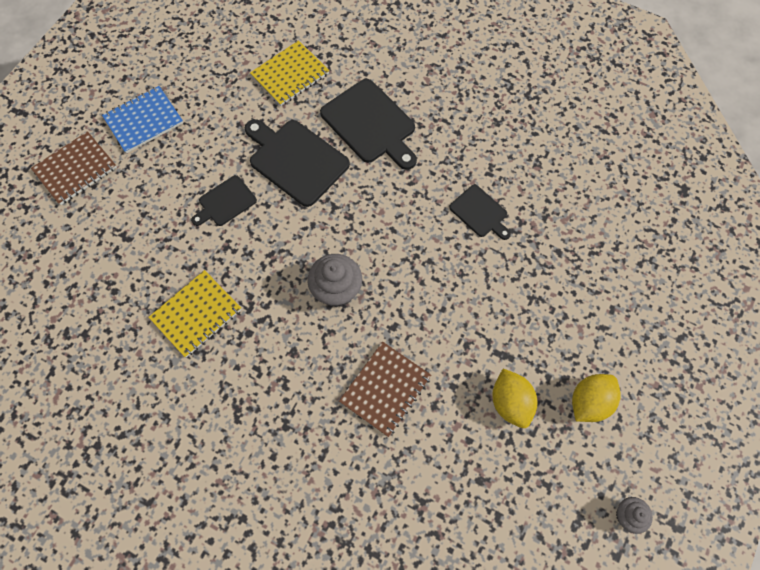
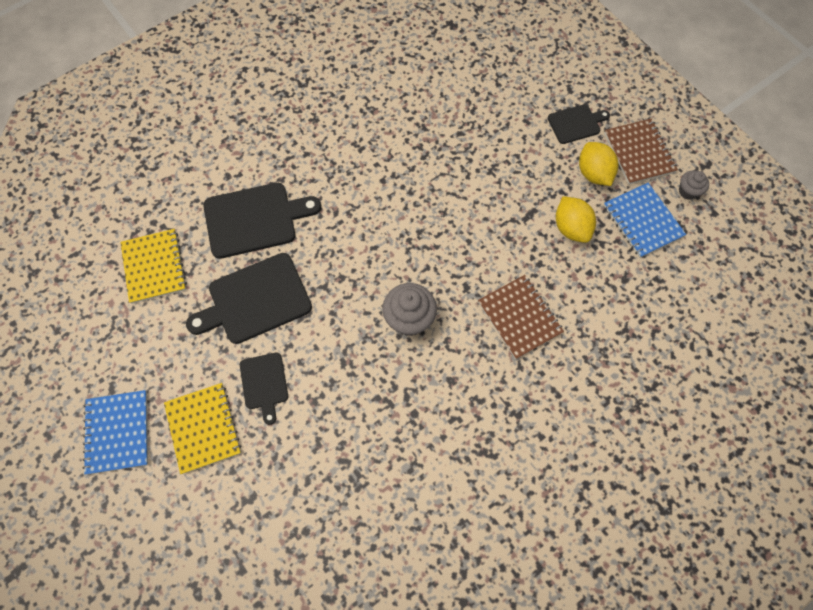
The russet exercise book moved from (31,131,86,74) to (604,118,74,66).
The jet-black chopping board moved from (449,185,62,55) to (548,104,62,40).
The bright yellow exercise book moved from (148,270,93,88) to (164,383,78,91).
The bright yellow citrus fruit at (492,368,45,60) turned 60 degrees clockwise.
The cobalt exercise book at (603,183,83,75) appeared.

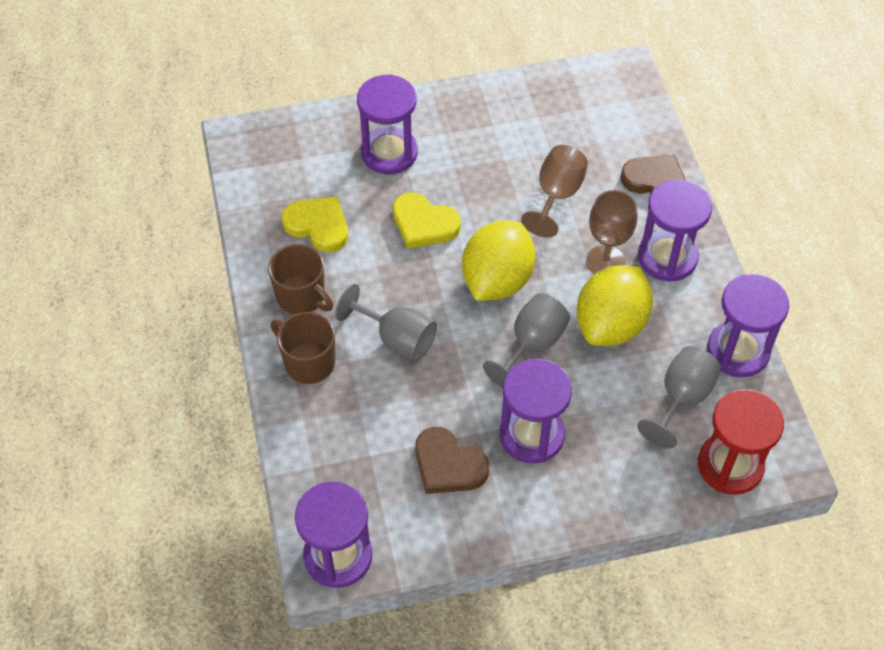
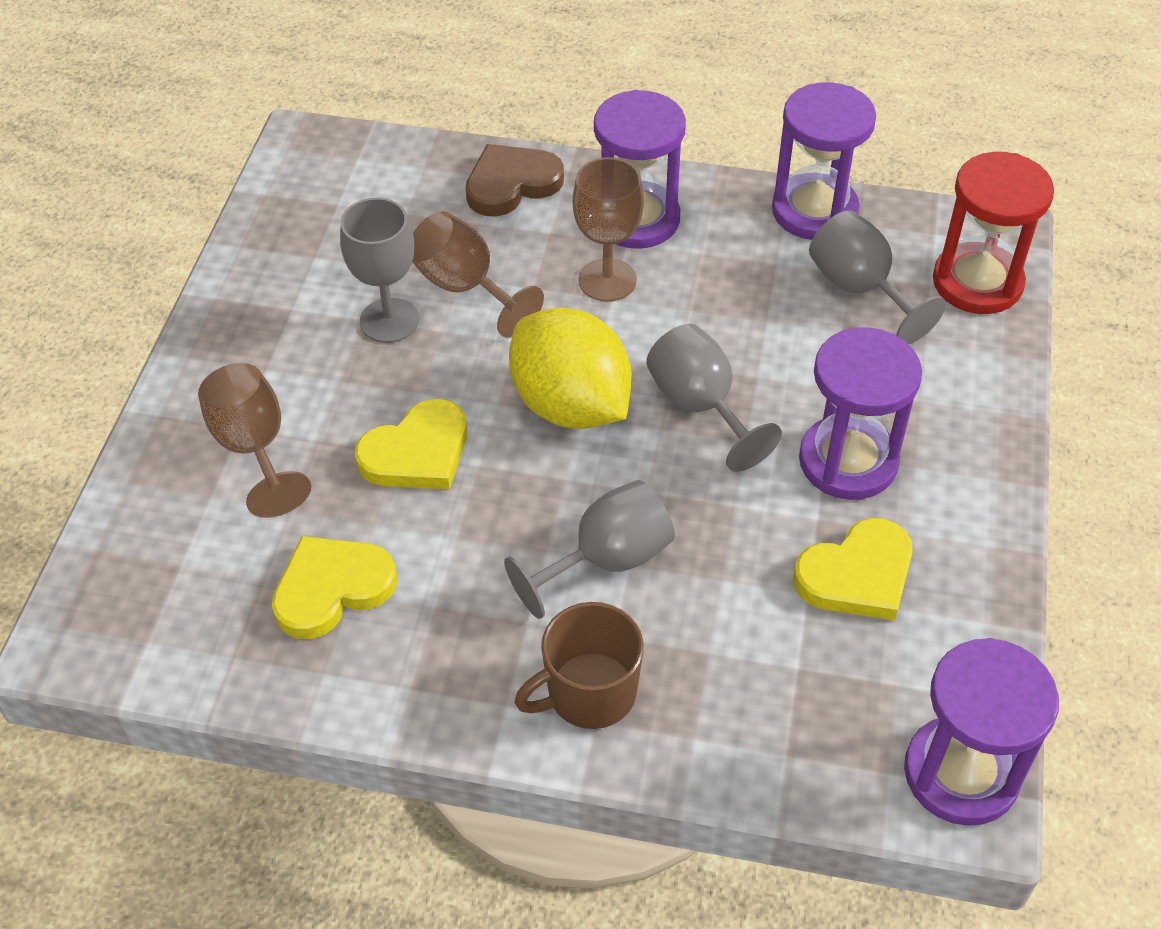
The purple sand timer at (357,74,61,100) was replaced by the russet wine glass at (198,363,113,155).
The russet coffee mug at (268,244,65,70) disappeared.
The bright yellow citrus fruit at (576,265,77,81) disappeared.
The russet love heart at (415,427,74,67) became the bright yellow love heart at (793,518,120,103).
The gray wine glass at (340,198,79,145) appeared.

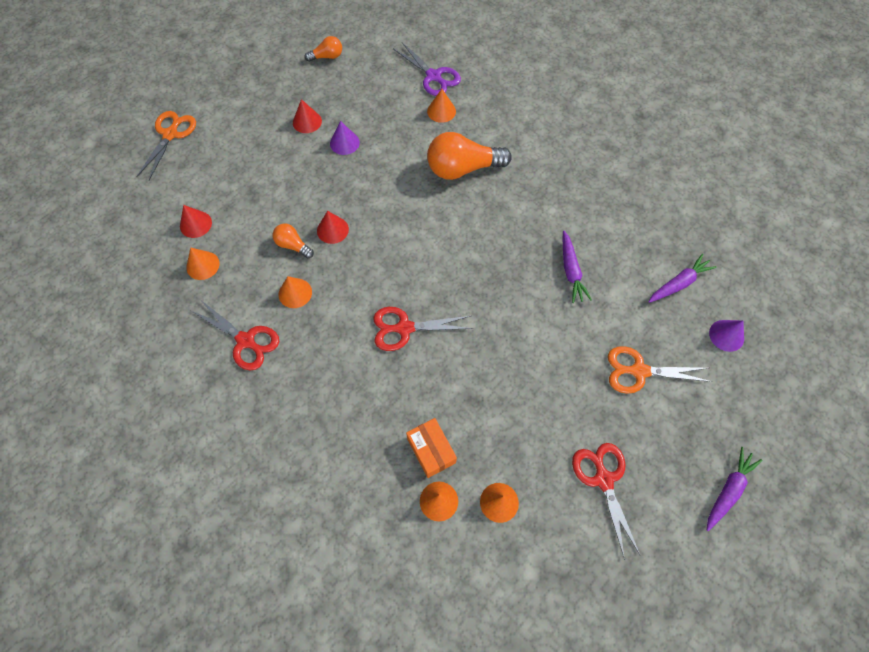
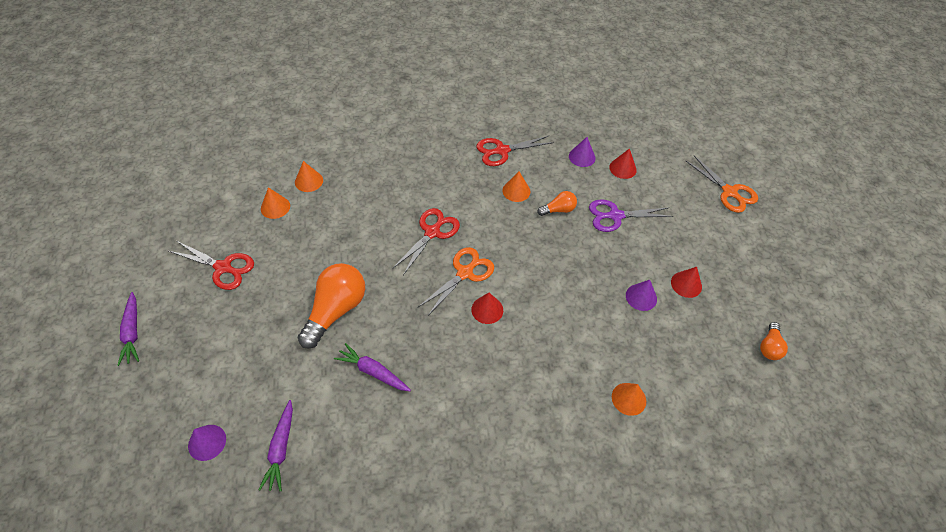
The purple shears moved from (393,43,68,53) to (589,199,84,33).
The orange-coloured lightbulb moved from (427,132,85,48) to (298,263,67,86).
The red cone moved from (317,211,32,33) to (471,293,32,31).
The orange-coloured cone at (186,248,34,32) became the purple cone at (569,137,26,30).
The orange-coloured shears moved from (608,346,104,48) to (418,247,76,67).
The orange-coloured package at (406,418,51,60) disappeared.

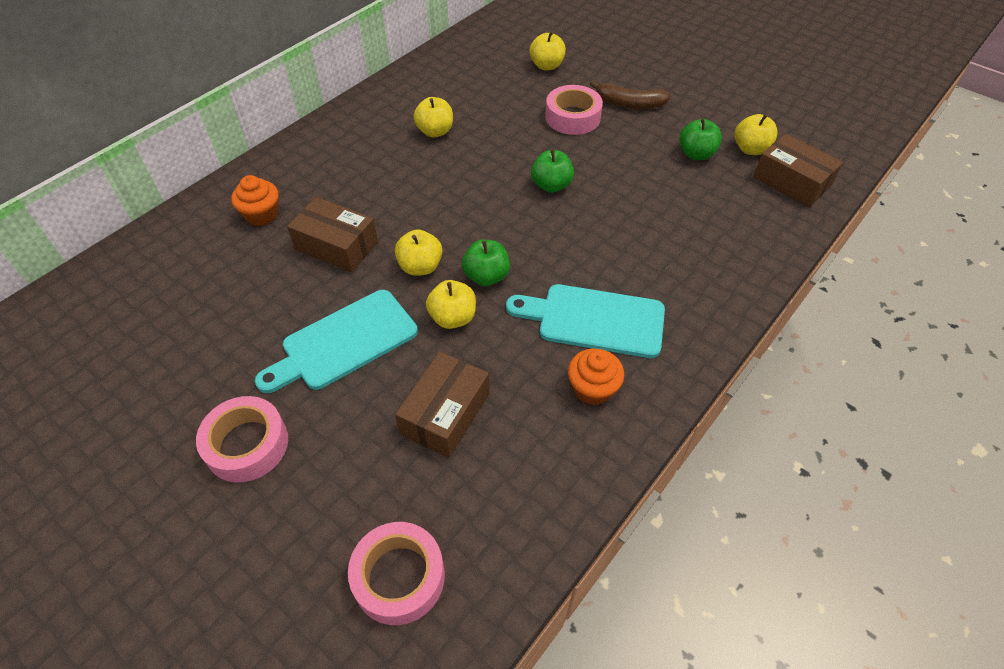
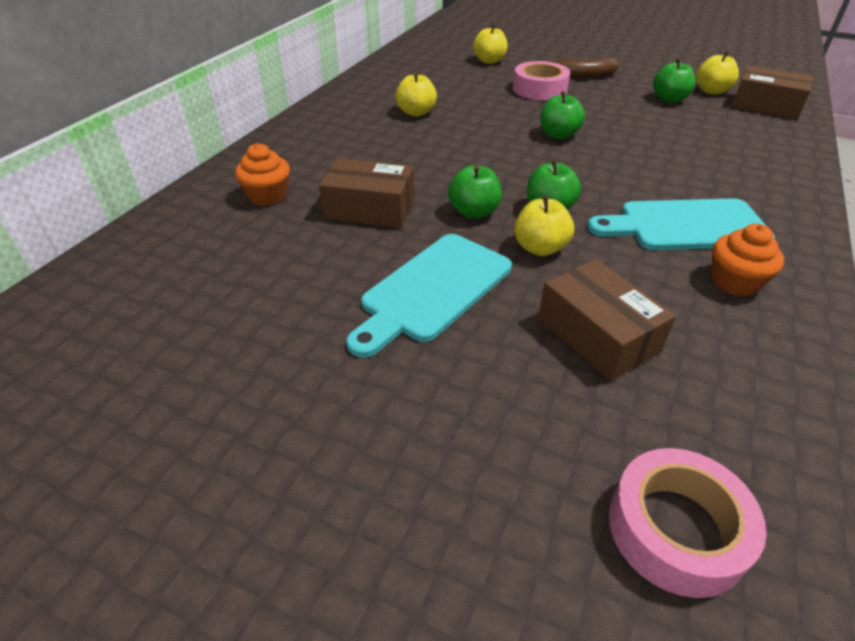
The bright yellow apple fruit at (395,229,47,47) became the leaf-green apple fruit at (448,165,54,54).
The russet package at (395,351,94,107) turned 45 degrees counterclockwise.
The rose-pink sticky tape at (196,396,92,86) disappeared.

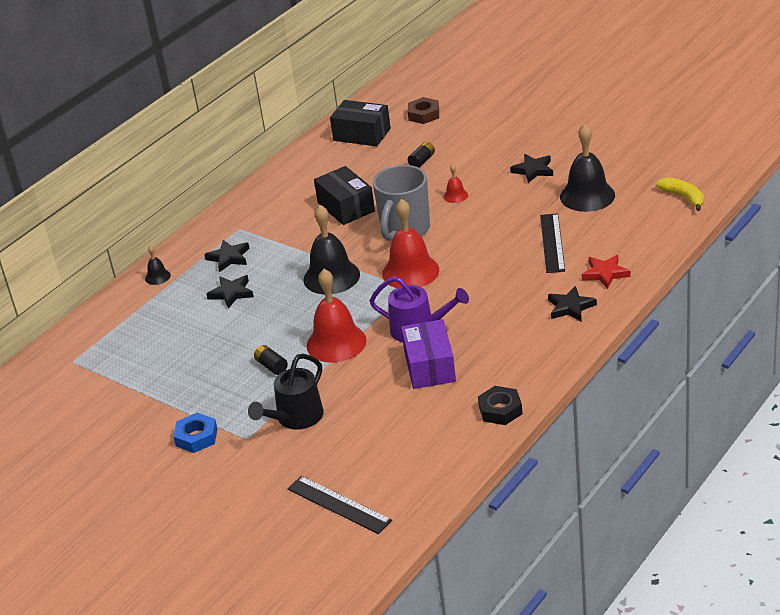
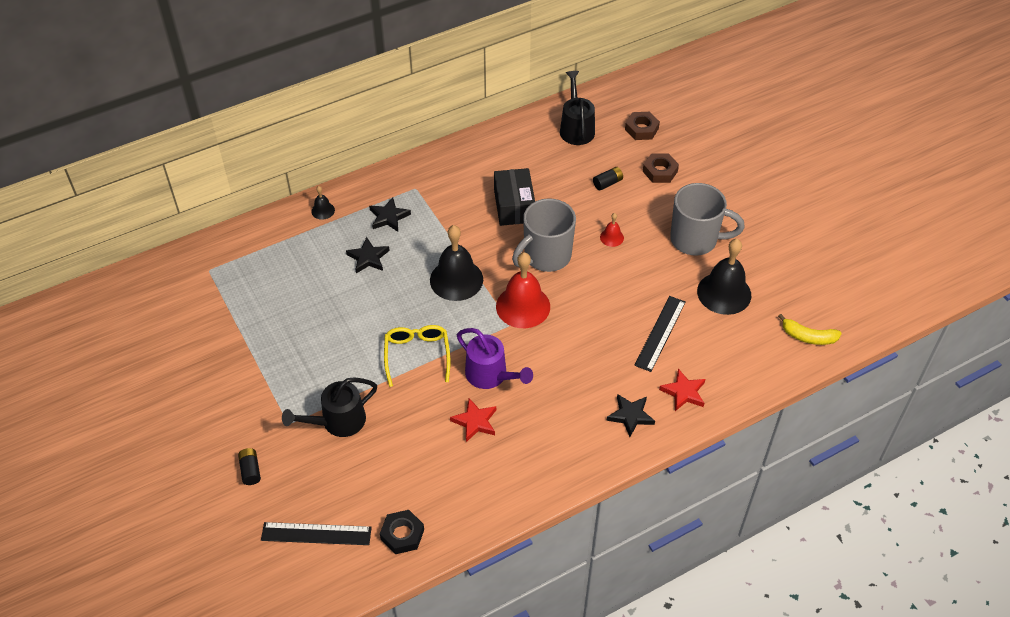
The jet-black package at (330,100,61,46) was replaced by the jet-black sprinkling can at (560,71,35,74).
The jet-black star at (510,154,43,29) was replaced by the gray coffee mug at (670,183,75,73).
The bright yellow toy banana at (656,177,48,34) turned 120 degrees clockwise.
The red school bell at (307,269,60,93) was replaced by the bright yellow eyeglasses at (384,325,66,62).
The purple package at (401,319,55,70) was replaced by the red star at (450,398,46,44).
The jet-black battery moved from (254,345,34,30) to (238,448,23,37).
The jet-black nut moved from (478,386,45,39) to (380,510,44,44).
The cobalt nut at (173,412,45,41) disappeared.
The jet-black straightedge at (287,476,105,58) turned 60 degrees counterclockwise.
The russet nut at (643,153,36,30) appeared.

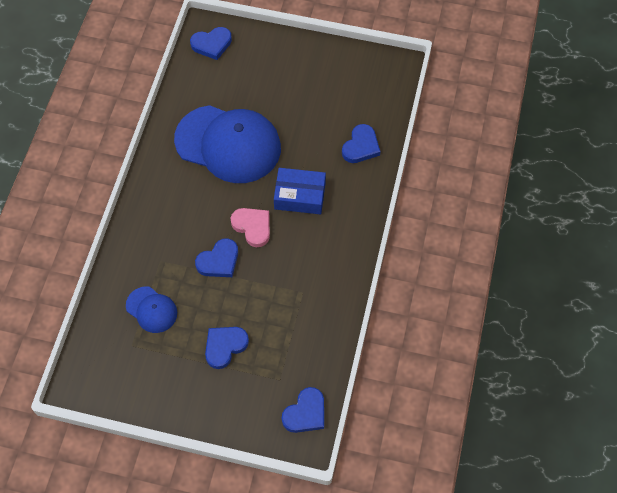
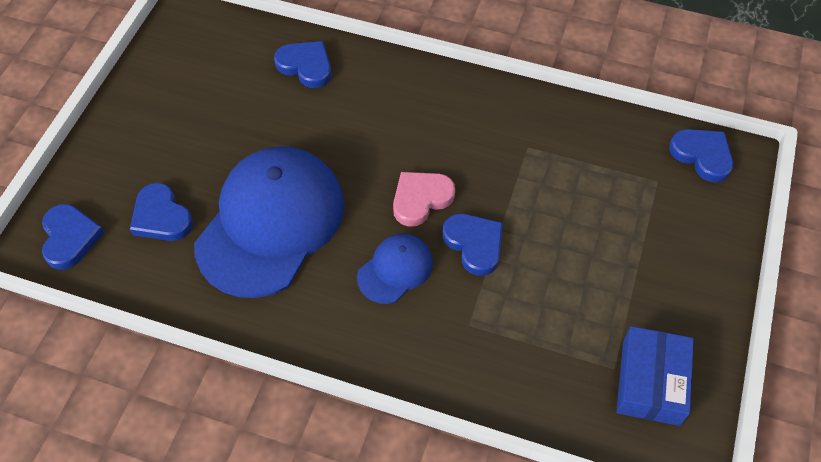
The cobalt package moved from (274,168,52,46) to (616,326,78,100).
The cobalt peaked cap moved from (126,286,51,47) to (357,233,76,71).
The cobalt love heart moved from (205,327,44,42) to (130,183,63,58).

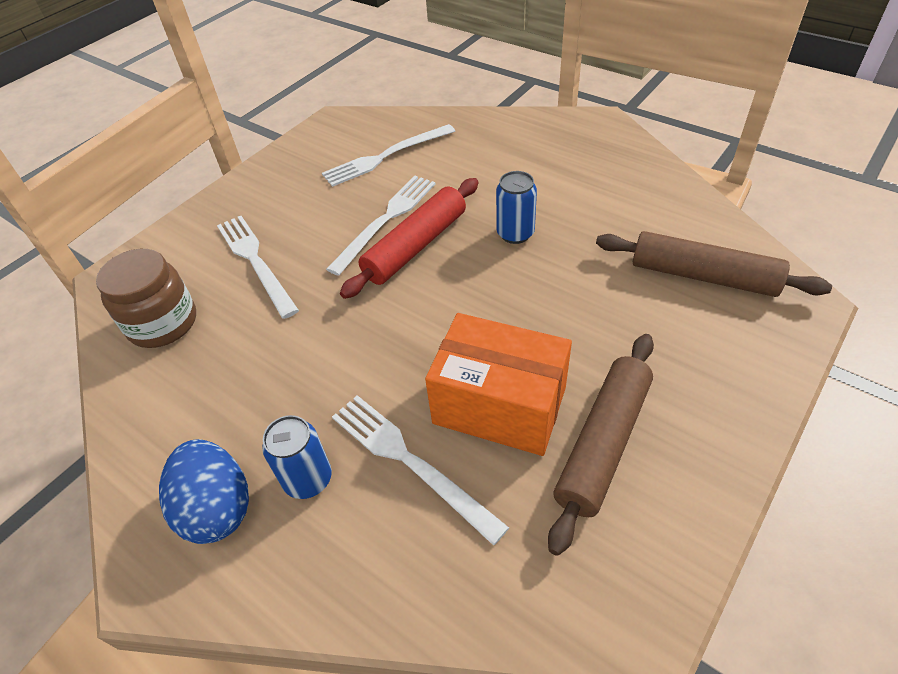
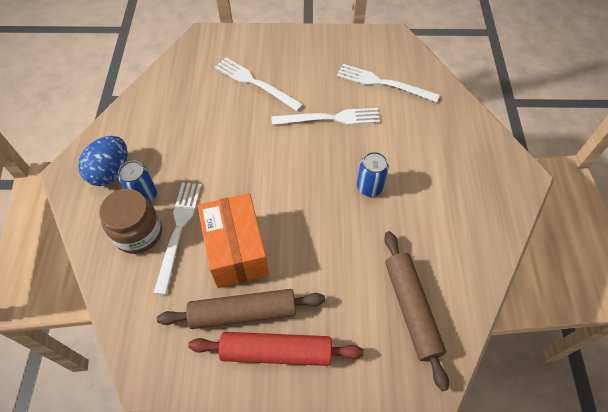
The red pastry roller moved from (340,178,138,121) to (188,332,176,34).
The snow-white fork at (217,216,82,103) turned 75 degrees counterclockwise.
The russet preserve jar moved from (96,249,100,99) to (99,189,63,65).

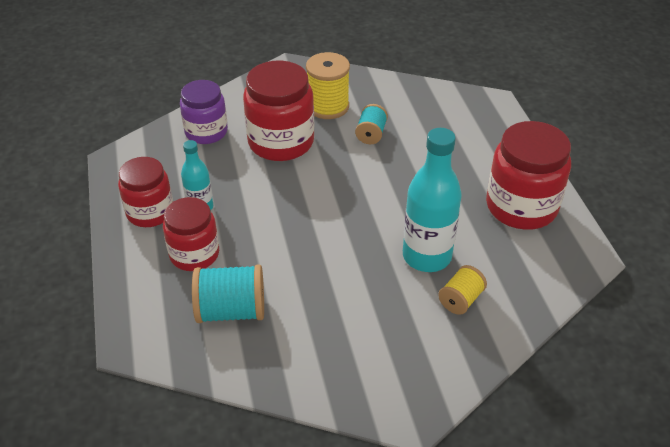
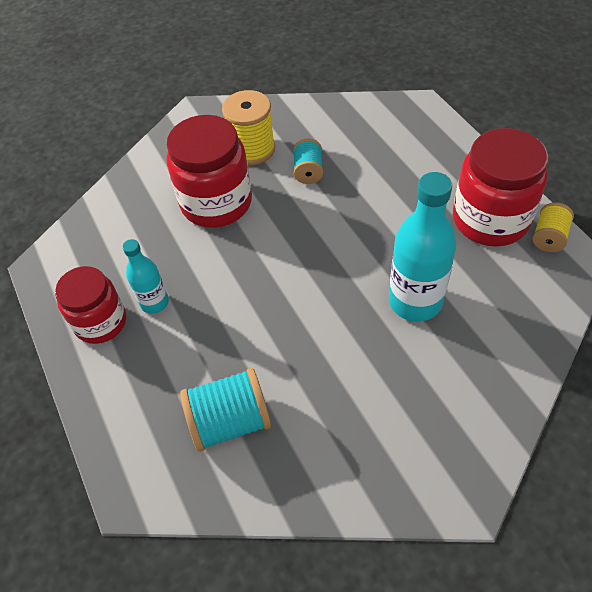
The purple preserve jar at (180,80,48,64) disappeared.
The red preserve jar at (163,197,56,74) disappeared.
The bright yellow bobbin moved from (438,265,49,50) to (532,202,42,50).

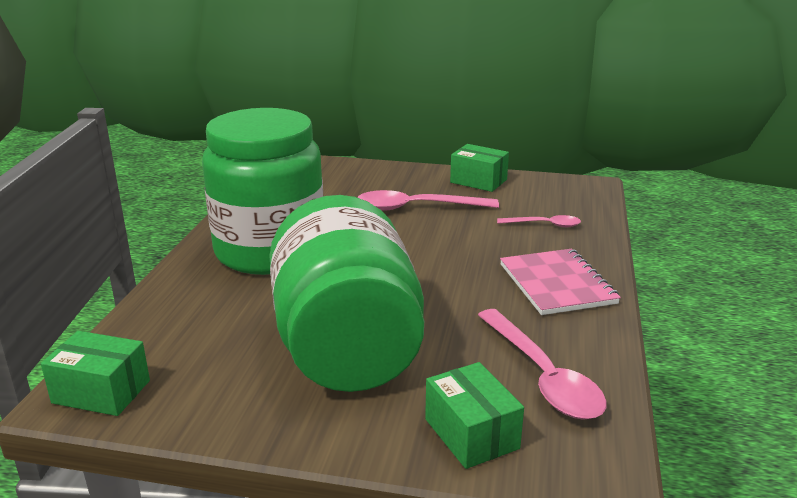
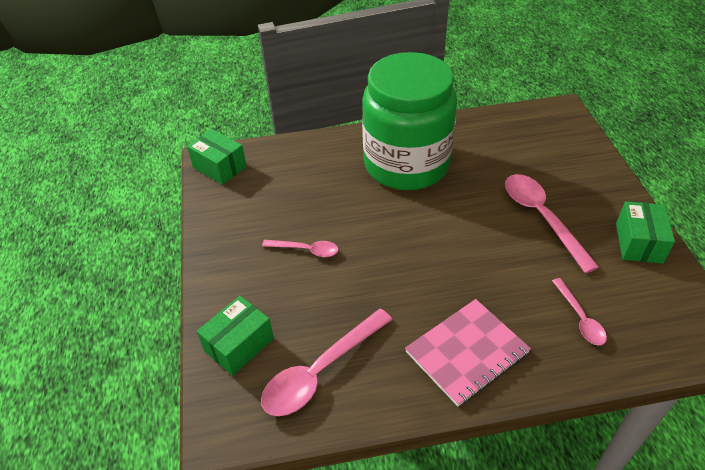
The leaf-green preserve jar at (269,195,155,197) was replaced by the rose-pink tablespoon at (262,240,76,17).
The leaf-green package at (41,331,109,85) turned 45 degrees counterclockwise.

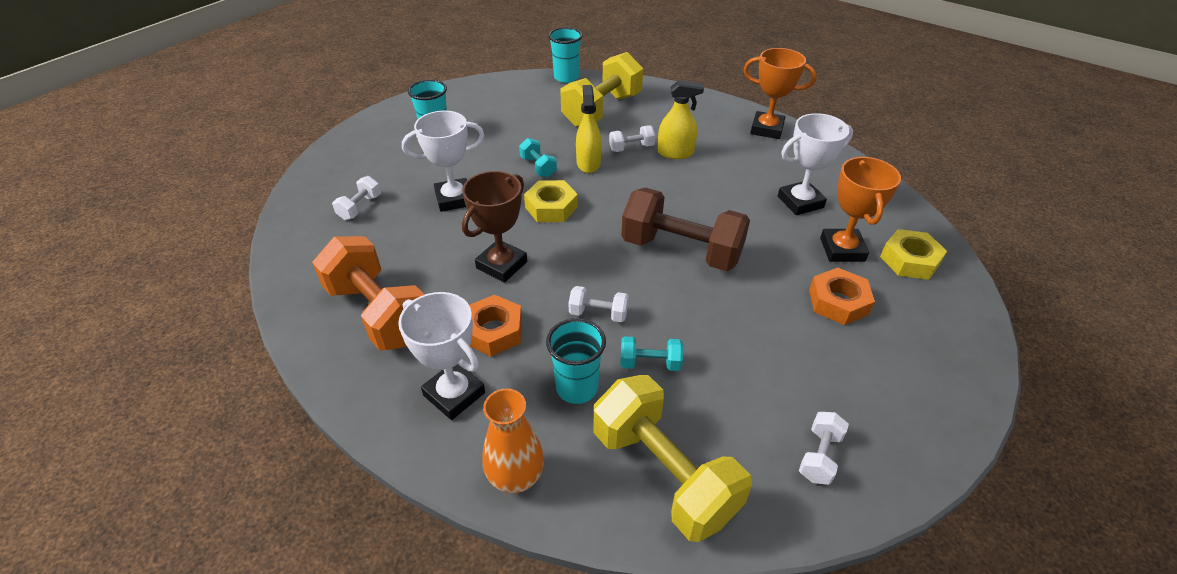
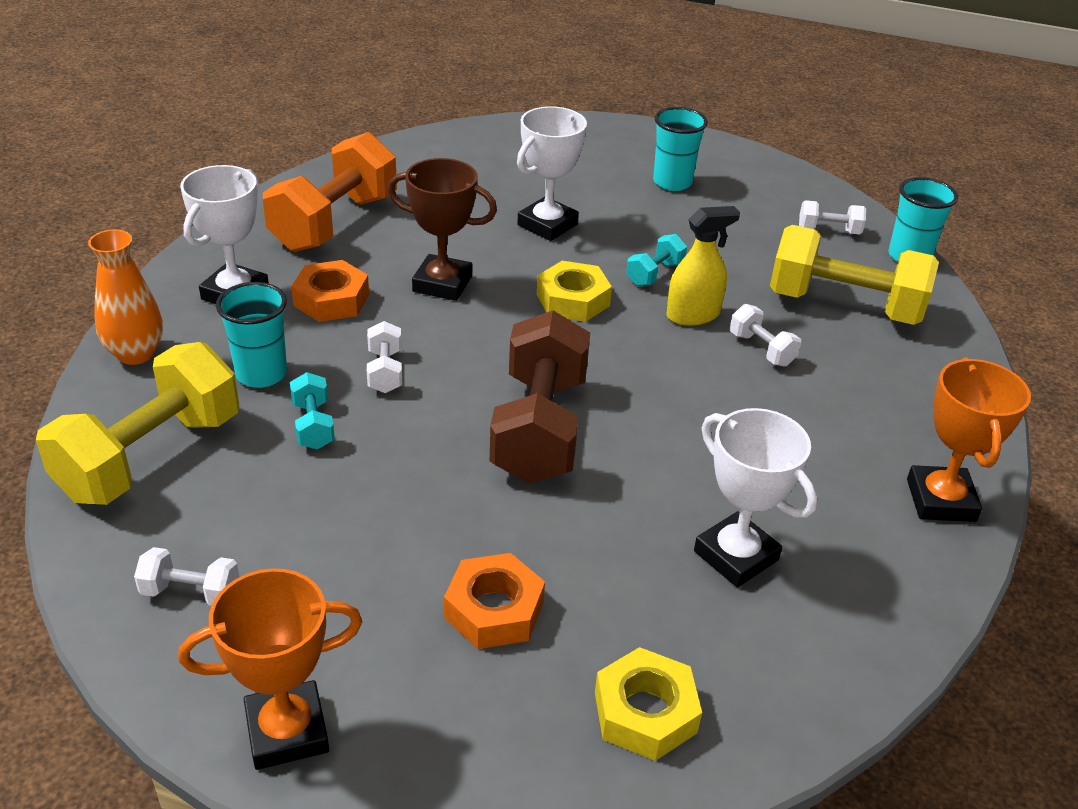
The bright yellow spray cleaner at (657,80,47,79) disappeared.
The snow-white trophy at (402,111,83,101) turned 75 degrees clockwise.
The orange-coloured trophy moved from (820,157,81,105) to (178,568,184,202).
The snow-white free weight moved from (332,176,49,44) to (799,200,67,34).

